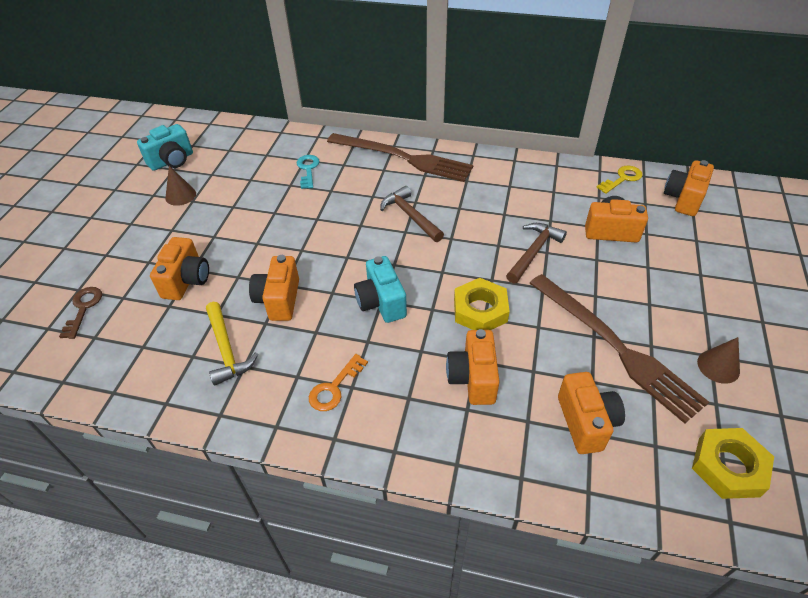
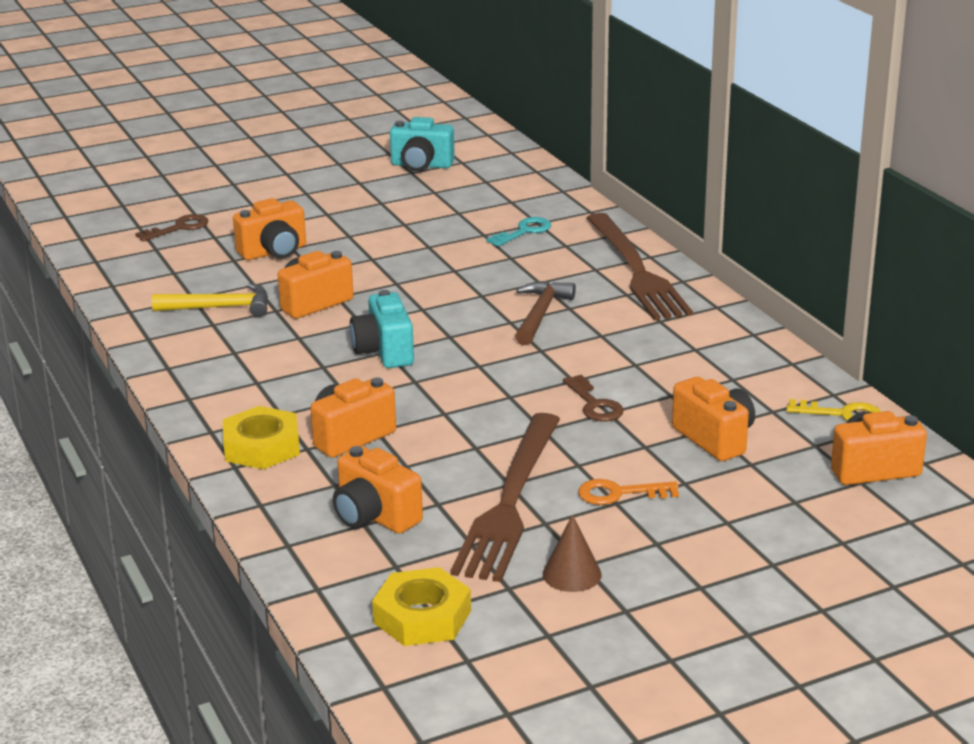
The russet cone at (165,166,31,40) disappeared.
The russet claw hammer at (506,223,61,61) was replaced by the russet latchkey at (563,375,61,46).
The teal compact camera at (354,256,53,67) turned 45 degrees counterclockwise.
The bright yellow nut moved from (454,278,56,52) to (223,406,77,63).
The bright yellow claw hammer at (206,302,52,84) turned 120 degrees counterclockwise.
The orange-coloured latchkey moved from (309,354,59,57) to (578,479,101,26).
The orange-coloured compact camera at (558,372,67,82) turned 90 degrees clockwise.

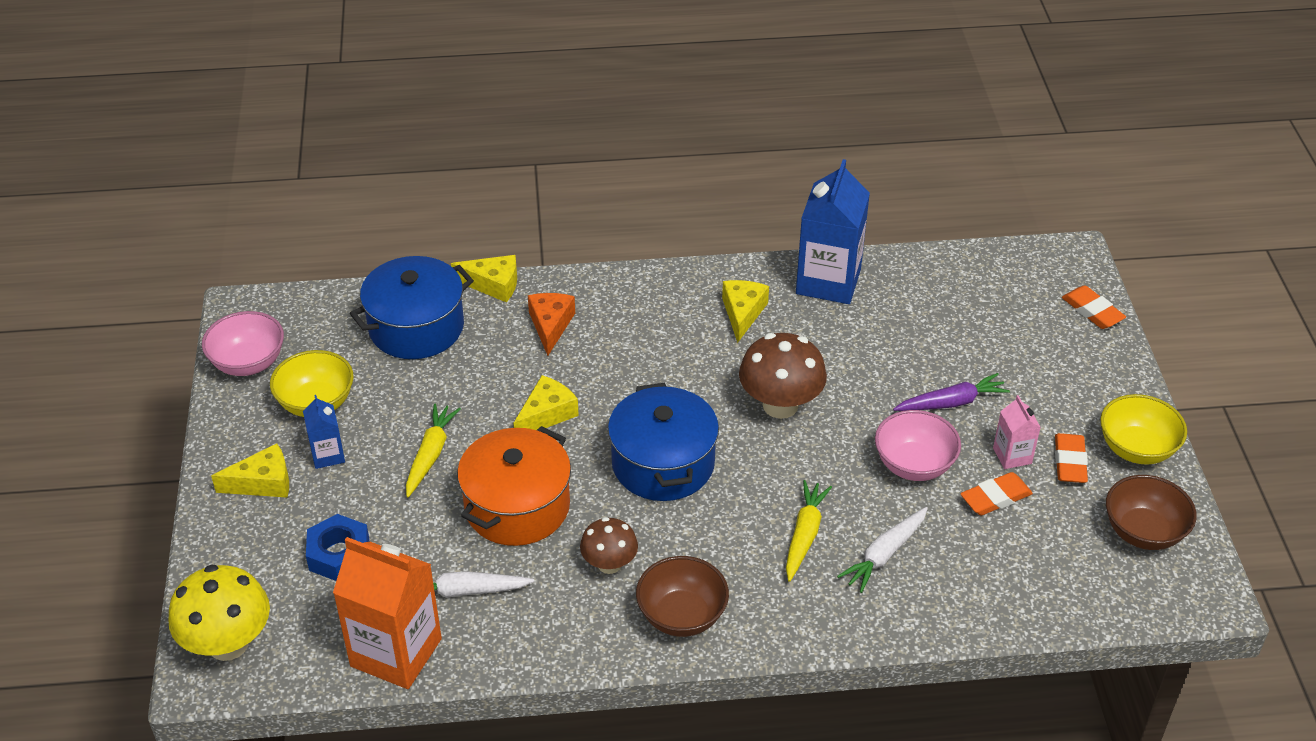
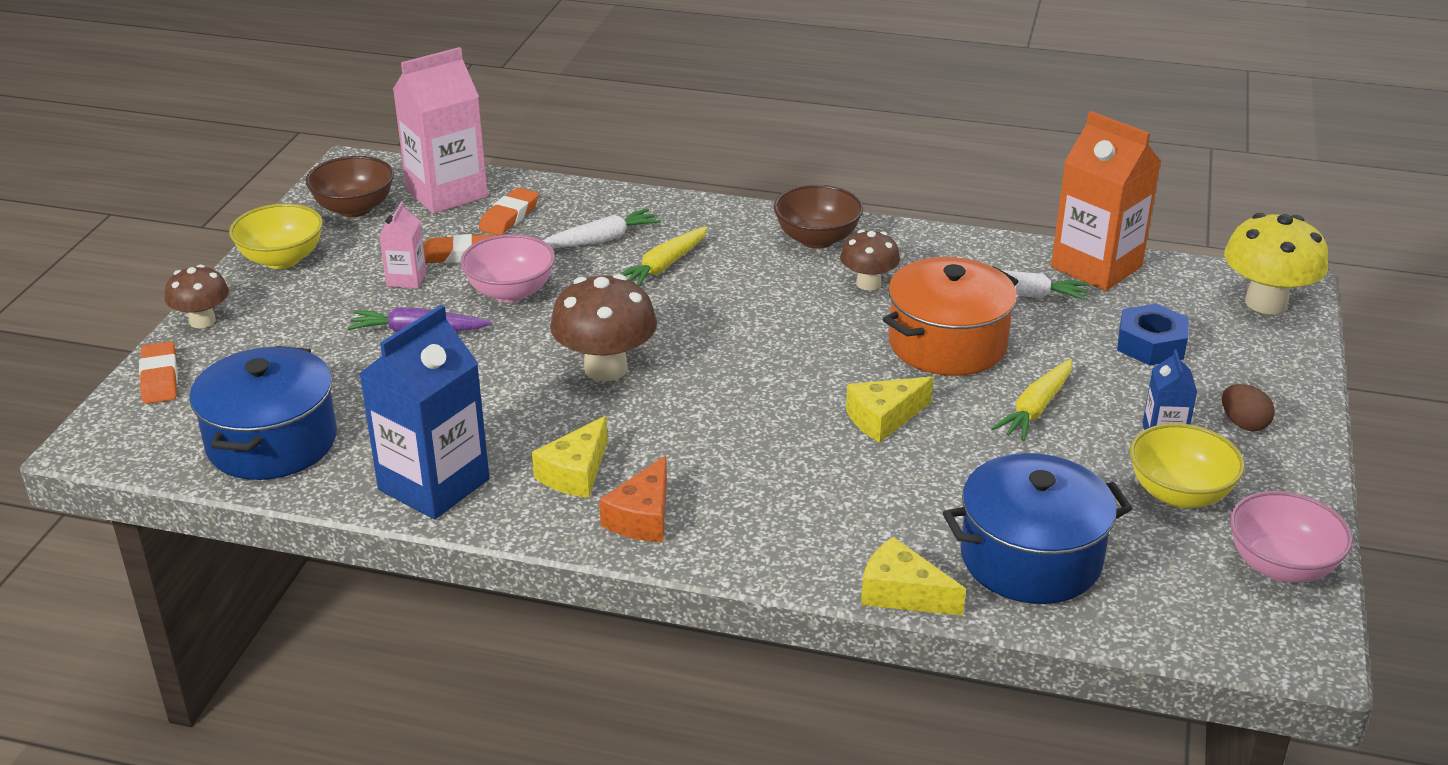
The orange-coloured cheese moved from (528,293,47,63) to (599,455,68,87).
The cobalt pot moved from (608,383,111,118) to (189,346,148,134).
The orange-coloured eraser moved from (1055,433,33,50) to (479,188,60,47).
The bright yellow cheese at (211,443,78,54) was replaced by the russet egg shape at (1222,384,53,47).
The rose-pink juice carton at (393,47,95,167) appeared.
The russet fungus at (165,265,64,63) appeared.

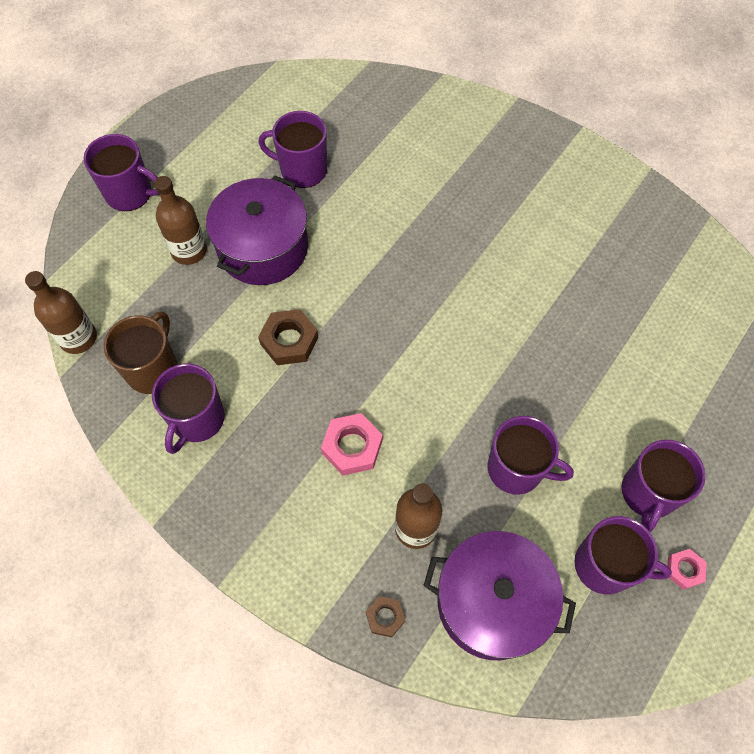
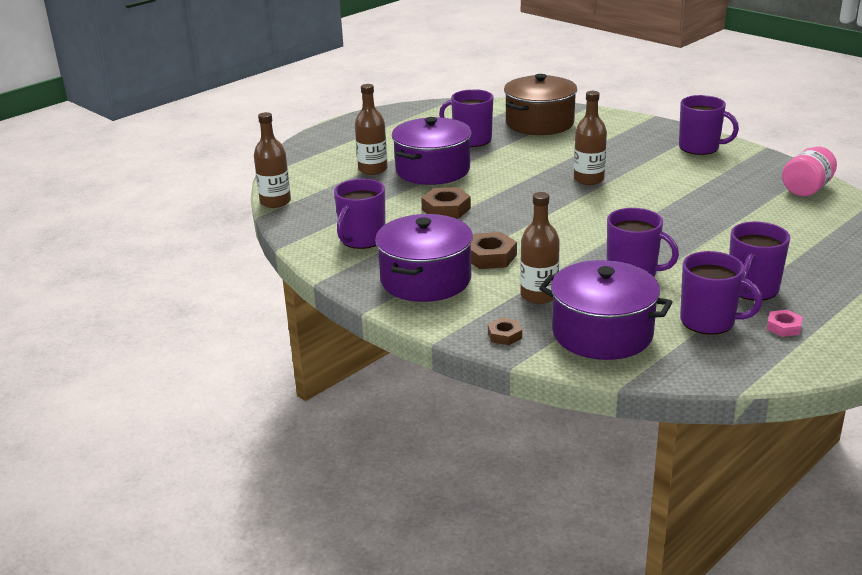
The purple coffee mug moved from (83,134,76,77) to (679,95,60,60).
The russet coffee mug at (104,311,74,83) disappeared.
The rose-pink nut at (321,413,62,62) became the russet nut at (471,232,46,37).
The russet pot at (504,74,73,61) appeared.
The russet flask at (574,91,33,94) appeared.
The rose-pink preserve jar at (782,147,55,49) appeared.
The purple pot at (375,214,98,88) appeared.

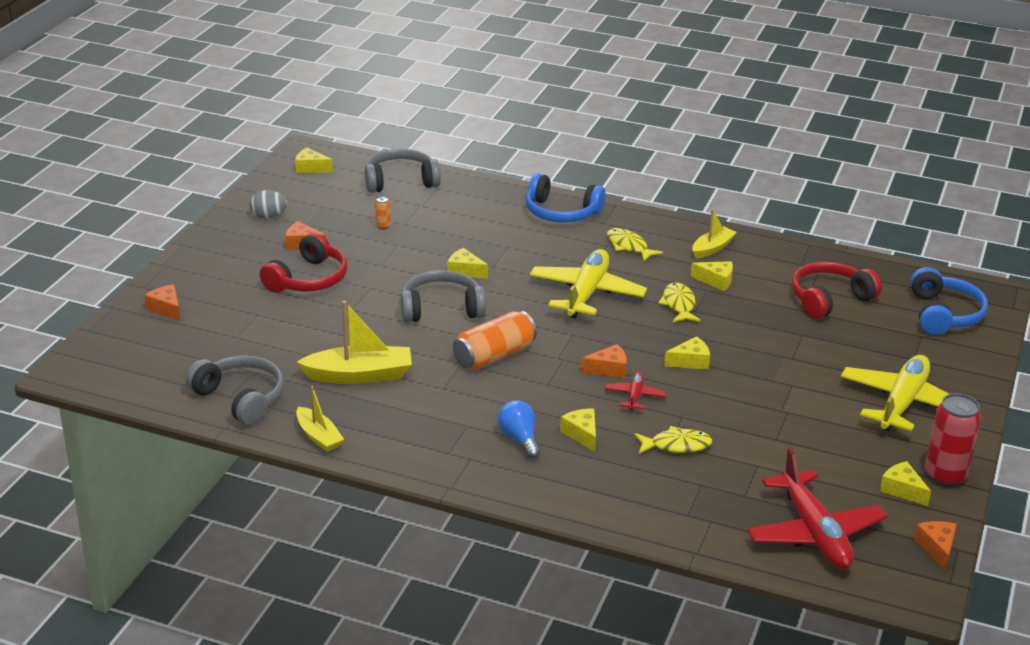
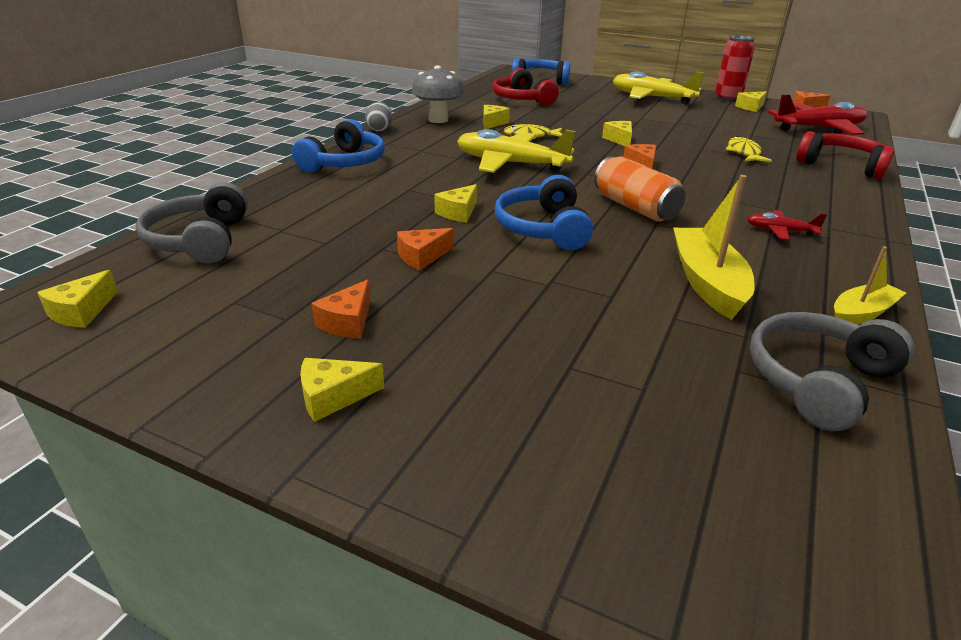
The gray egg shape moved from (250,190,37,28) to (365,102,27,30).
The orange-coloured tin at (375,196,16,33) disappeared.
The bright yellow boat at (692,209,45,49) was replaced by the gray fungus at (412,65,52,58).
The bright yellow toy fish at (607,228,56,33) disappeared.
The red headphones moved from (260,232,87,61) to (796,131,99,48).
The gray headphones at (401,270,85,53) became the cobalt headphones at (495,175,98,75).
The orange-coloured cheese moved from (144,284,36,37) to (397,228,57,42).
The red aeroplane moved from (605,372,61,39) to (747,210,80,30).
The cobalt lightbulb at (498,400,42,58) disappeared.
The bright yellow cheese moved from (560,408,36,44) to (300,358,84,64).

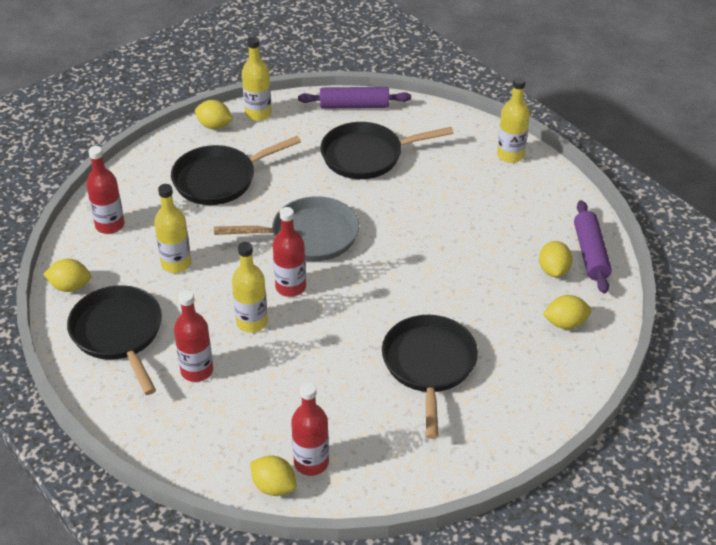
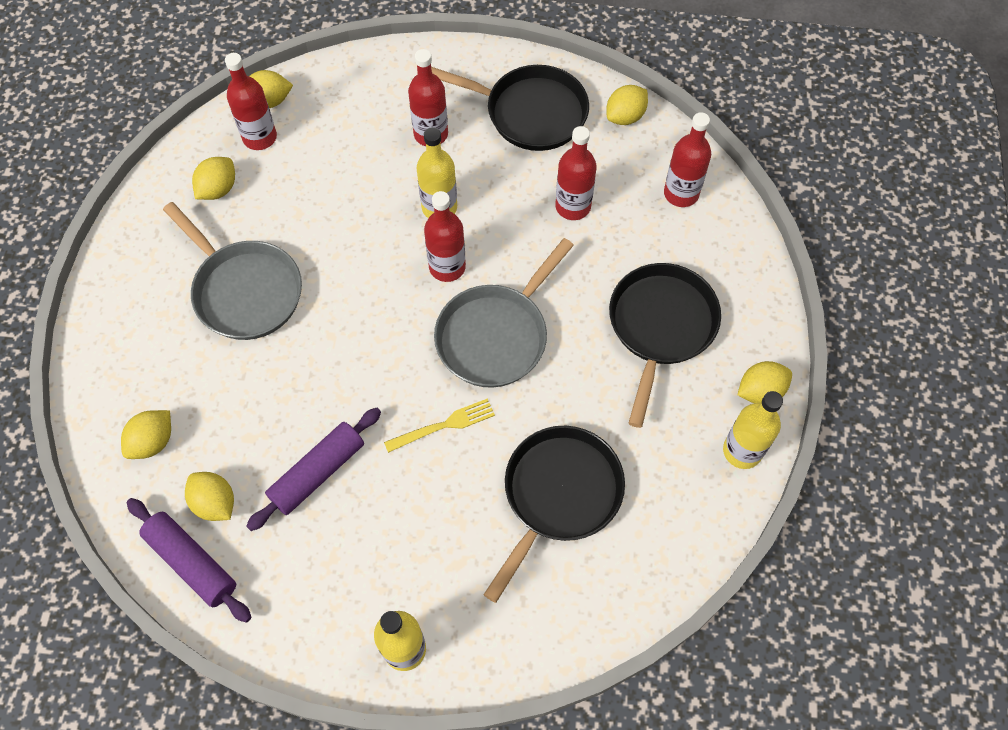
The purple pastry roller moved from (298,87,113,22) to (246,408,135,123).
The bright yellow flask at (154,184,37,89) became the red flask at (556,126,41,94).
The jet-black pan at (382,315,96,124) became the gray pan at (163,202,139,138).
The bright yellow citrus fruit at (192,157,43,43) appeared.
The bright yellow fork at (384,398,111,55) appeared.

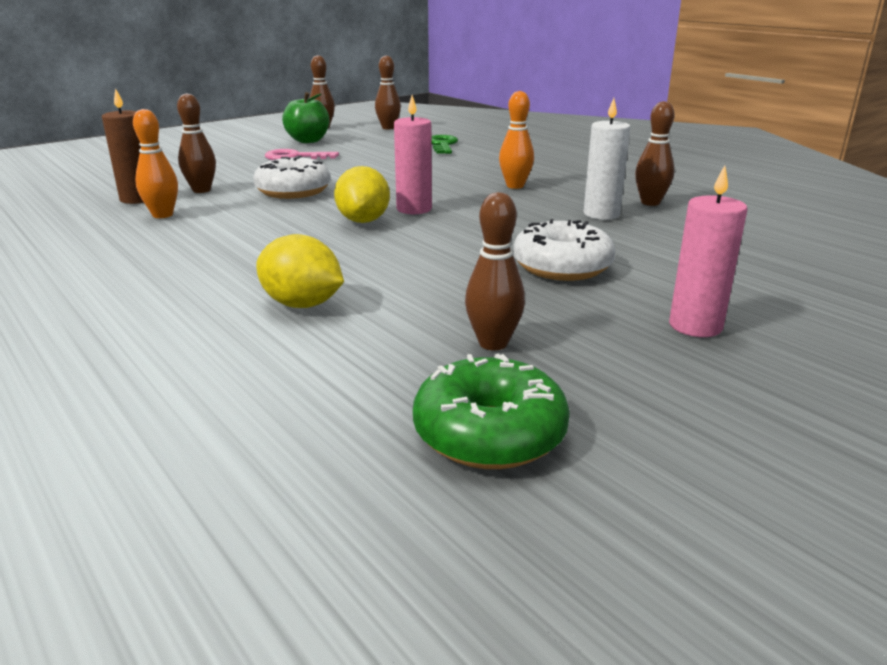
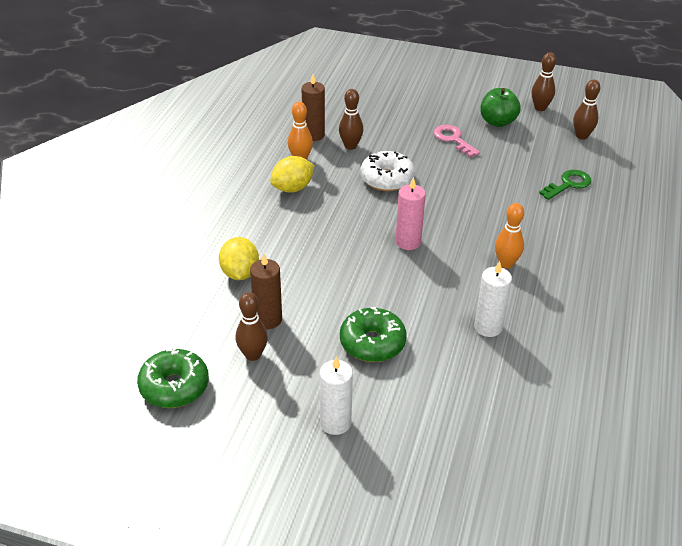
The russet bowling pin at (635,101,40,105) disappeared.
The rose-pink wax candle at (669,165,79,172) became the snow-white wax candle at (320,356,33,79).
The bright yellow citrus fruit moved from (334,166,56,57) to (270,156,45,37).
The snow-white glazed donut at (513,219,102,62) became the leaf-green glazed donut at (340,307,67,55).
The russet wax candle at (250,254,32,75) appeared.

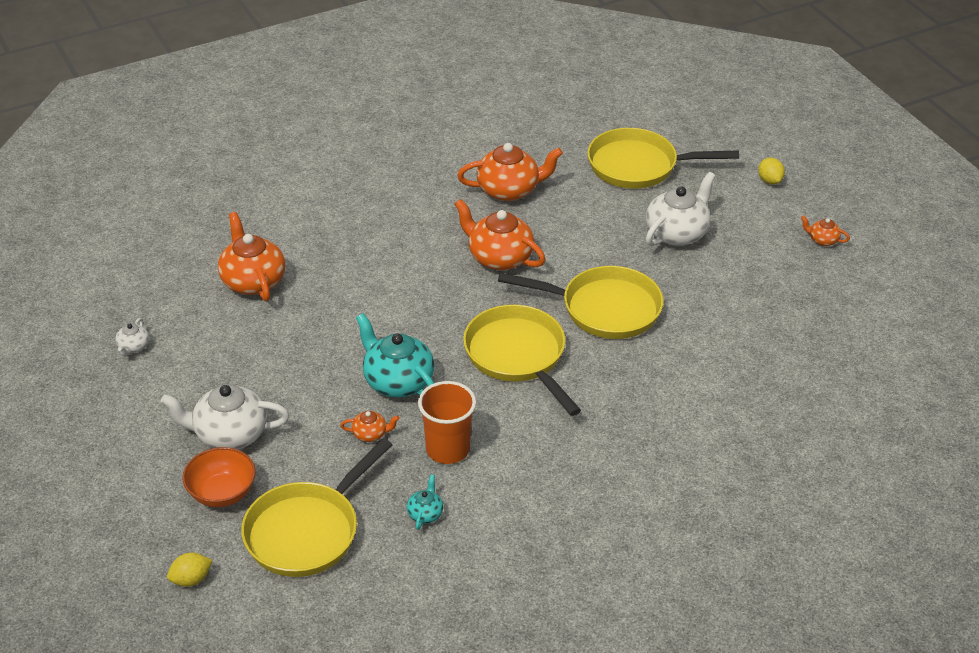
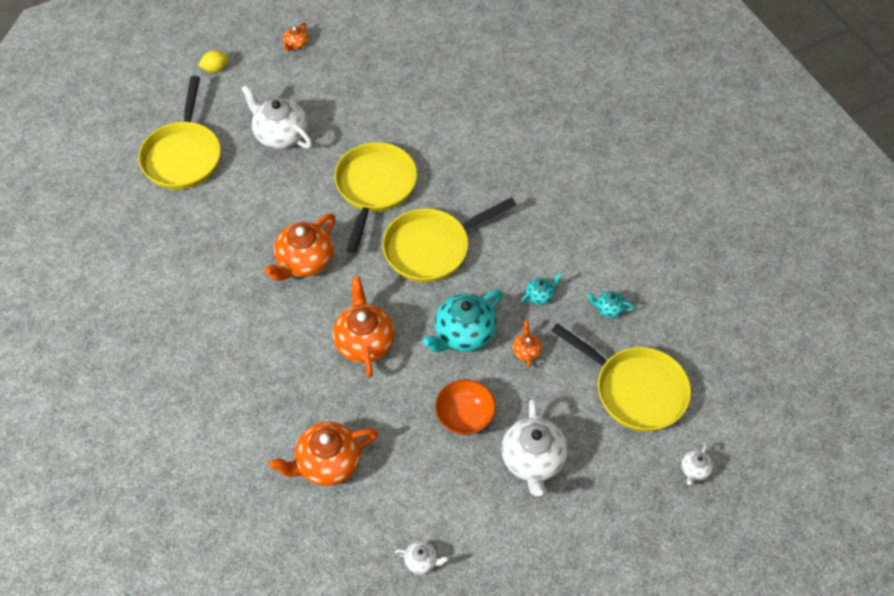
The orange-coloured china teapot moved from (457,143,106,58) to (333,276,62,101).
The orange-coloured tumbler at (418,381,58,83) was replaced by the teal china teapot at (521,273,41,32).
The orange-coloured serving bowl moved from (182,447,74,60) to (435,379,61,56).
The bright yellow citrus fruit at (167,553,46,34) was replaced by the snow-white china teapot at (681,443,32,42).

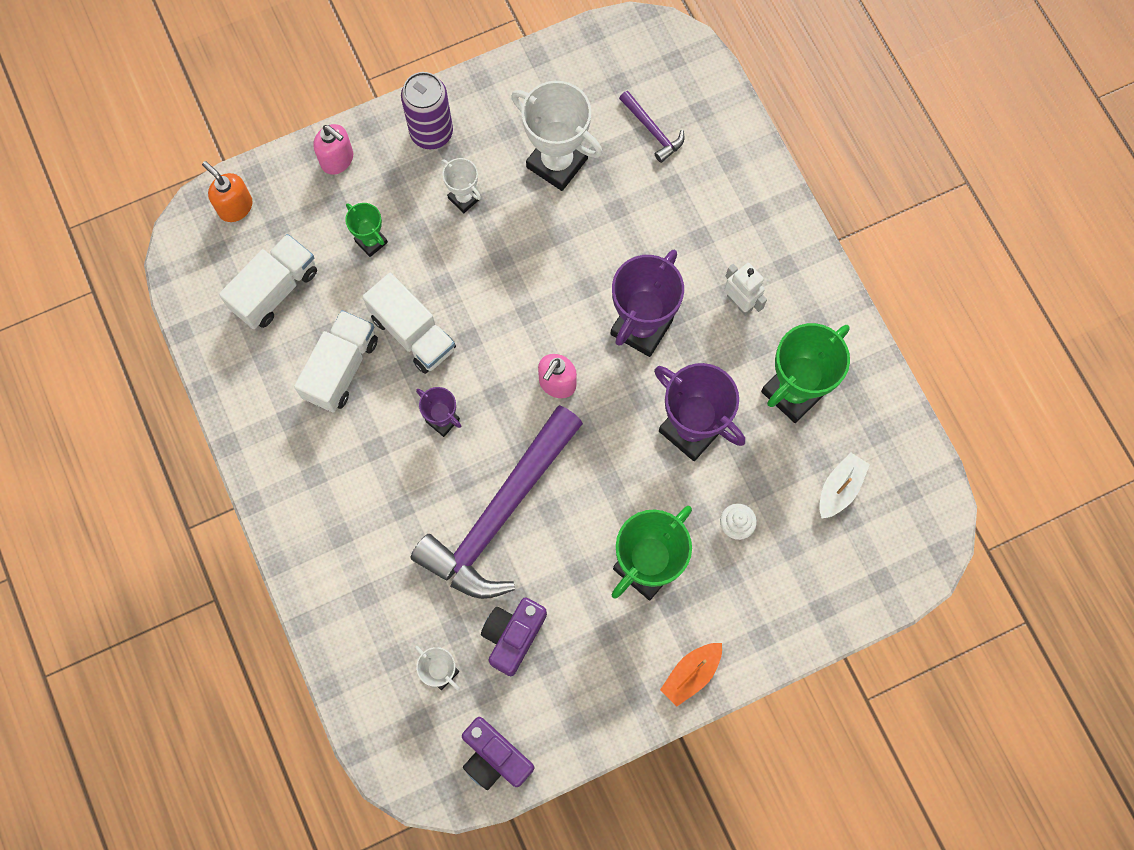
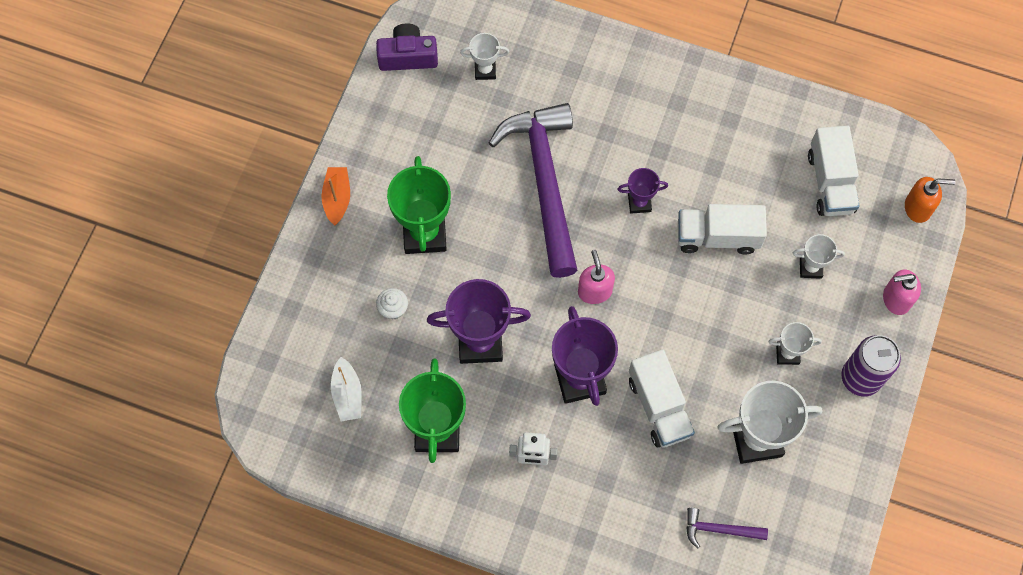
The leaf-green trophy at (345,203,43,54) became the snow-white trophy at (793,234,52,45).
The snow-white toy truck moved from (294,310,84,103) to (629,349,66,98).
The purple compact camera at (481,597,66,79) disappeared.

